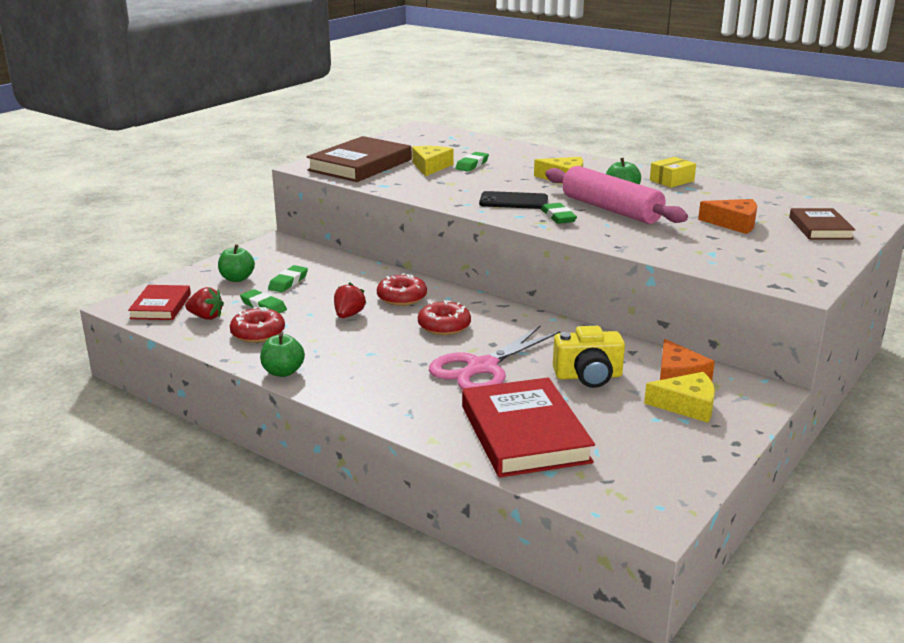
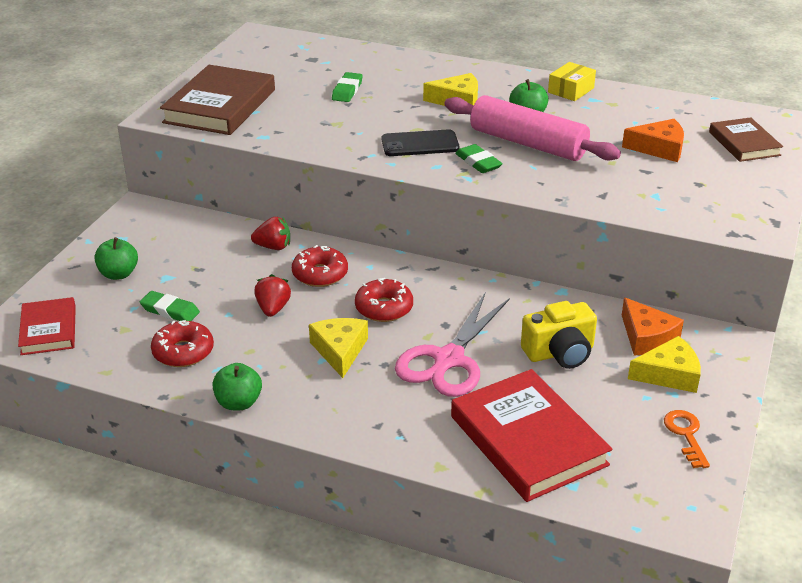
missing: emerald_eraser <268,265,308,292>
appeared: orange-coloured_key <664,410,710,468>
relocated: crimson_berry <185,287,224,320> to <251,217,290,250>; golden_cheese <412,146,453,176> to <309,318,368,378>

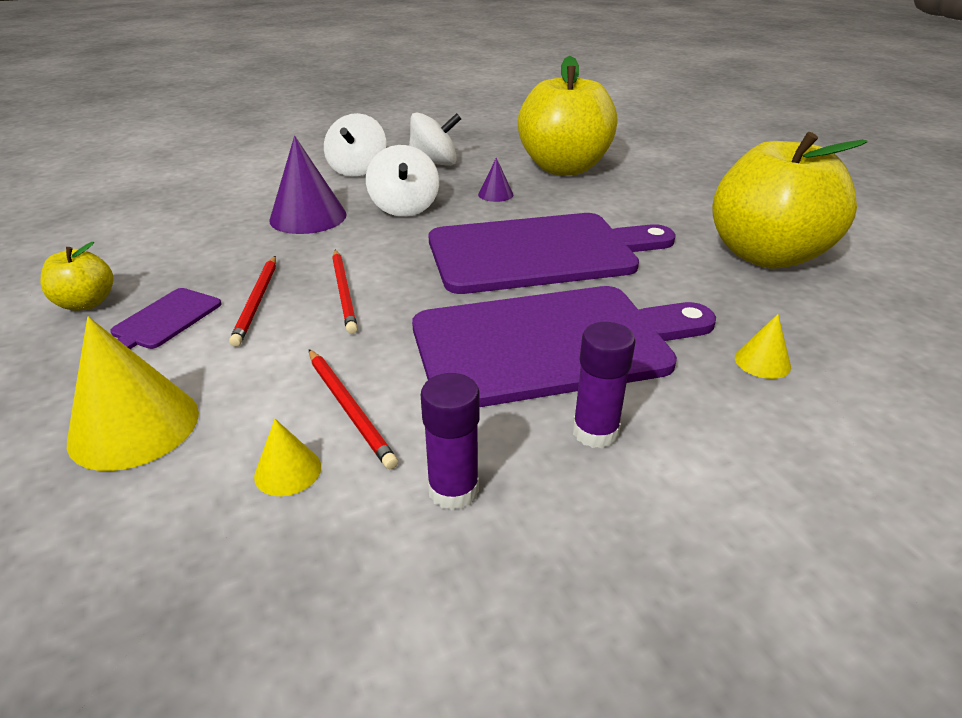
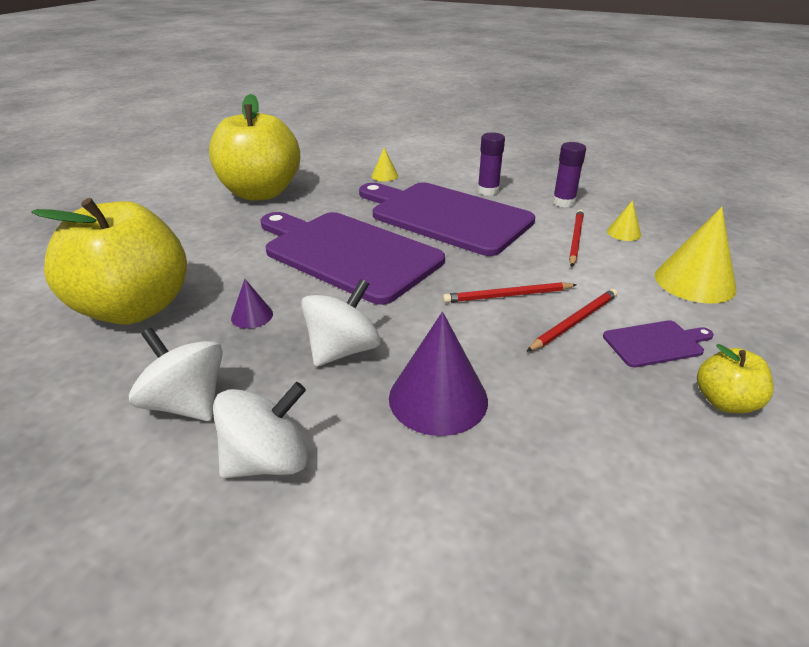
spun: crimson_lead_pencil <332,250,358,334> = <443,282,577,303> 135 degrees counterclockwise

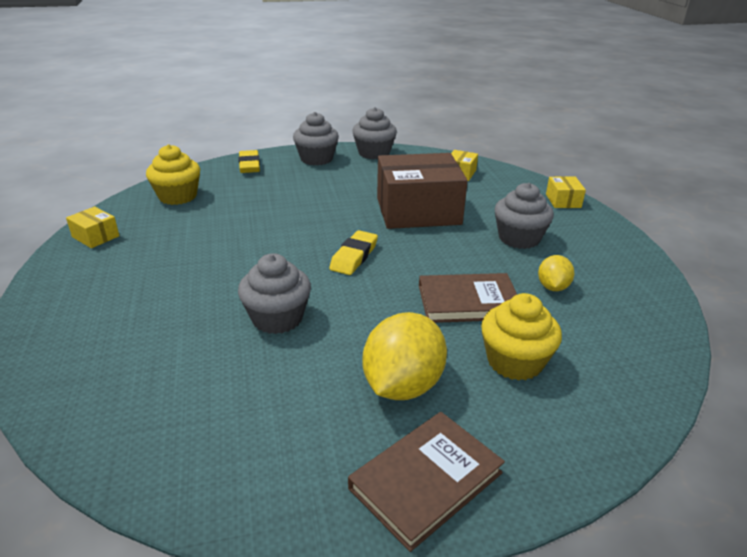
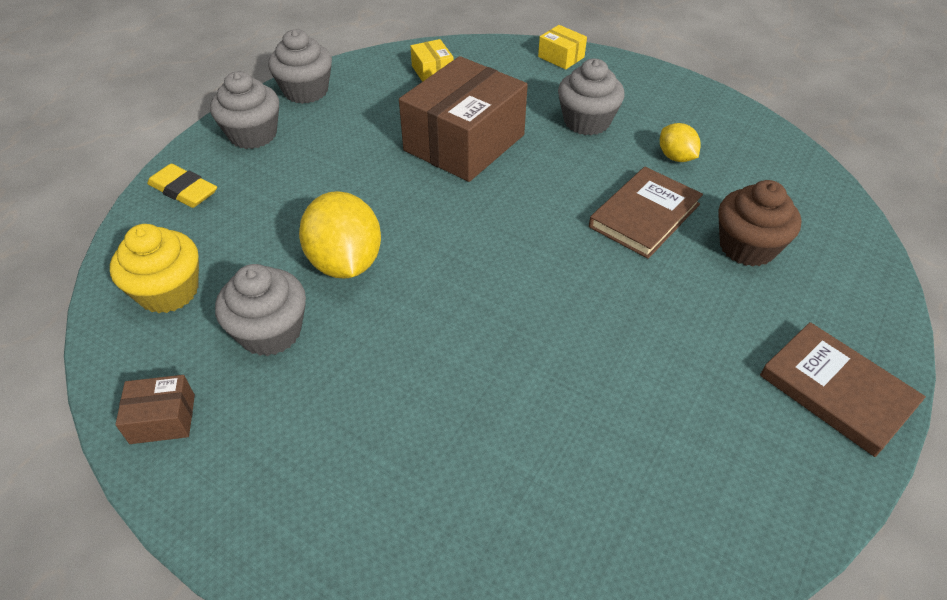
missing: golden_eraser <329,230,378,275>
relocated: gray_muffin <238,253,311,334> to <215,264,306,356>; golden_citrus_fruit <362,312,447,400> to <299,191,381,279>
colour: golden_package <66,206,119,248> to dark_brown_package <115,375,195,444>; golden_muffin <481,293,562,381> to dark_brown_muffin <718,180,802,267>
spun: dark_brown_hardcover <348,412,505,552> = <760,322,926,457> 45 degrees counterclockwise

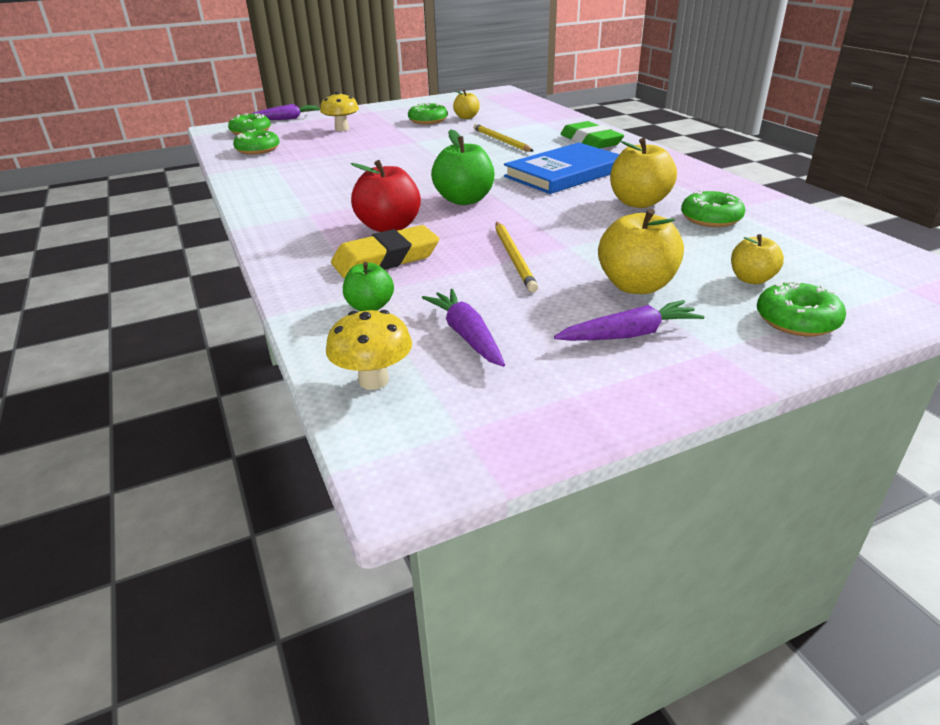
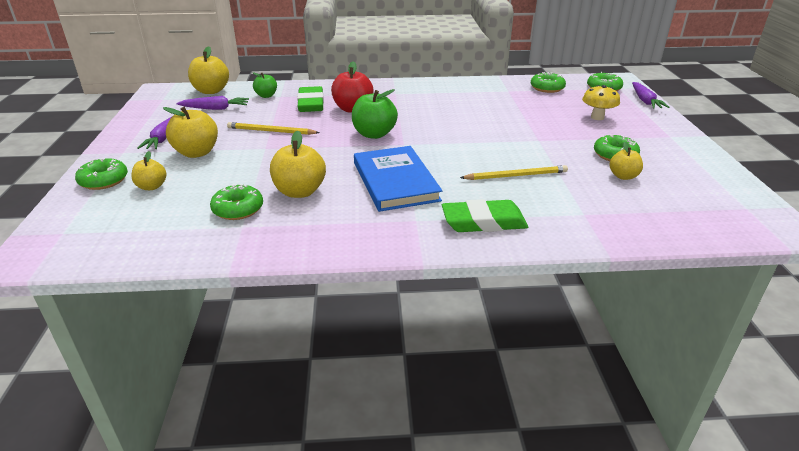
exchanged: golden_fungus <326,310,412,390> to golden_toy_apple <188,46,229,94>
colour: golden_eraser <331,225,439,278> to emerald_eraser <297,86,324,112>

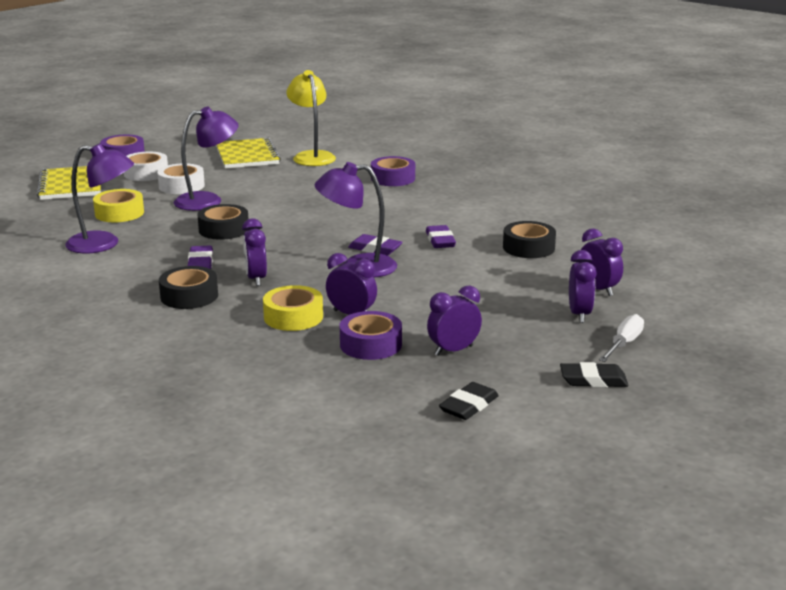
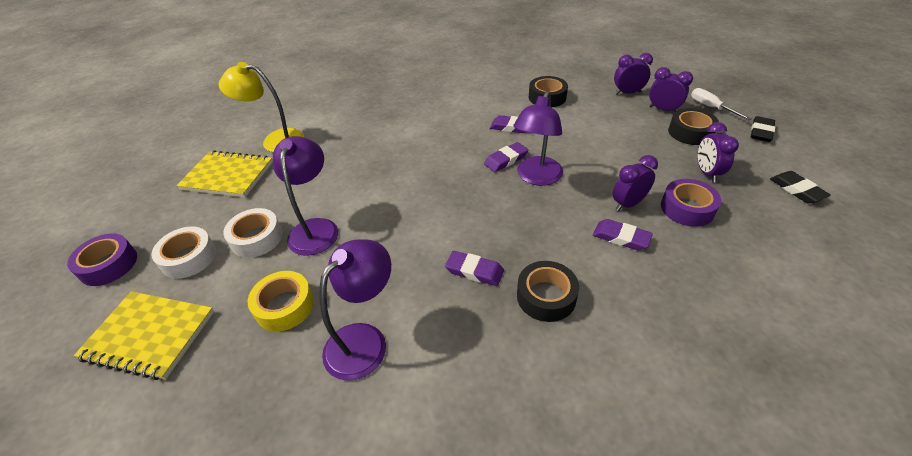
missing: purple_alarm_clock <242,218,267,286>; purple_roll_of_tape <371,156,415,186>
relocated: jet-black_roll_of_tape <197,204,248,240> to <668,108,719,145>
exchanged: golden_roll_of_tape <263,285,323,331> to purple_eraser <593,219,653,250>

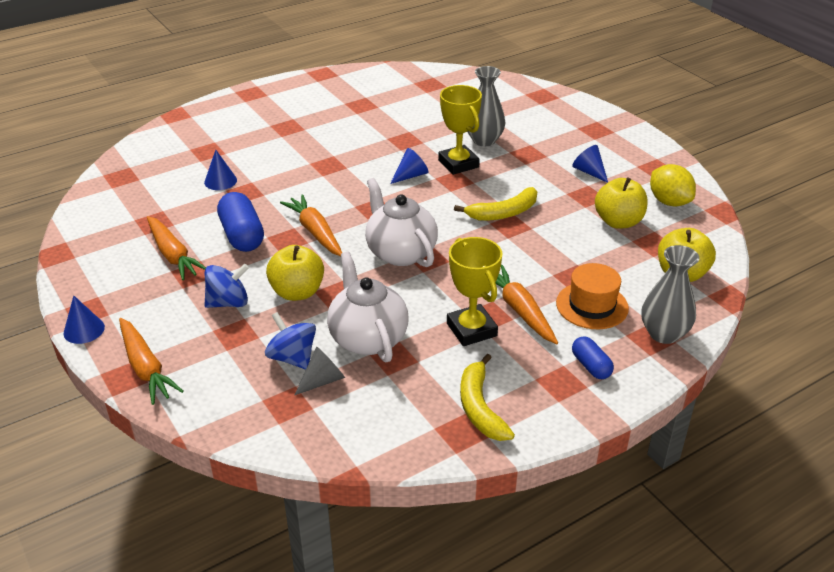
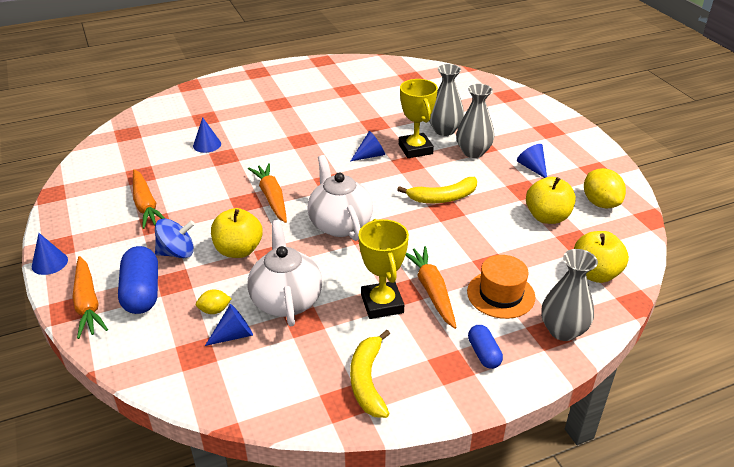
appeared: gray_flower_vase <456,84,494,158>
relocated: cobalt_pill_shape <217,192,264,252> to <118,246,158,314>
exchanged: cobalt_whirligig <265,312,316,370> to golden_citrus_fruit <196,289,232,314>
colour: gray_cone_shape <295,346,345,395> to cobalt_cone_shape <205,304,253,346>

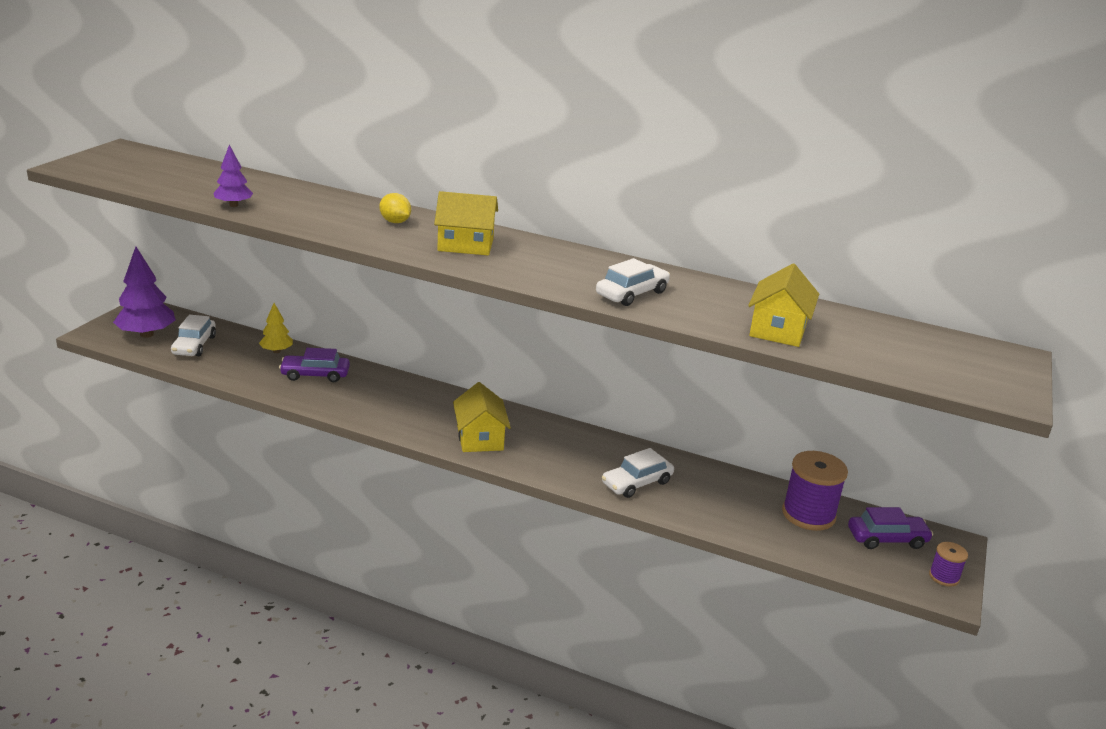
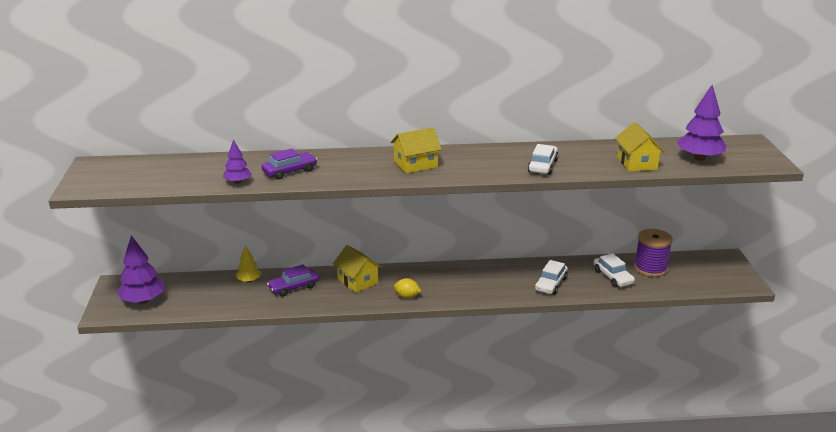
missing: purple_bobbin <929,542,968,587>
appeared: purple_tree <677,85,726,161>
relocated: pure_white_toy_car <171,315,216,356> to <594,253,635,287>; golden_citrus_fruit <379,193,411,223> to <394,278,421,298>; golden_toy_house <453,382,511,452> to <333,245,382,293>; purple_toy_car <848,507,933,549> to <261,149,317,180>

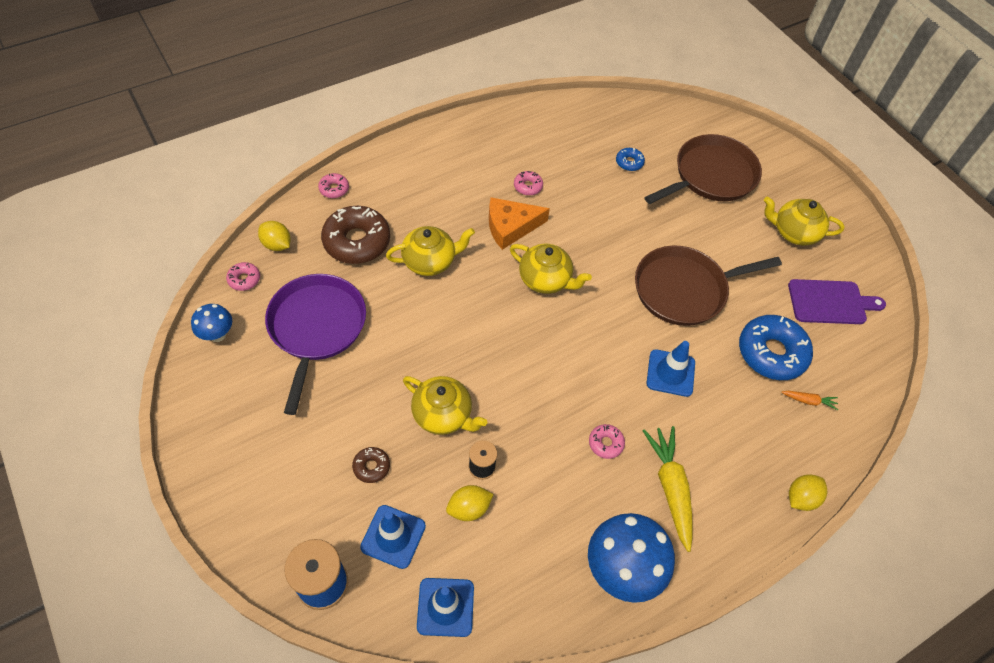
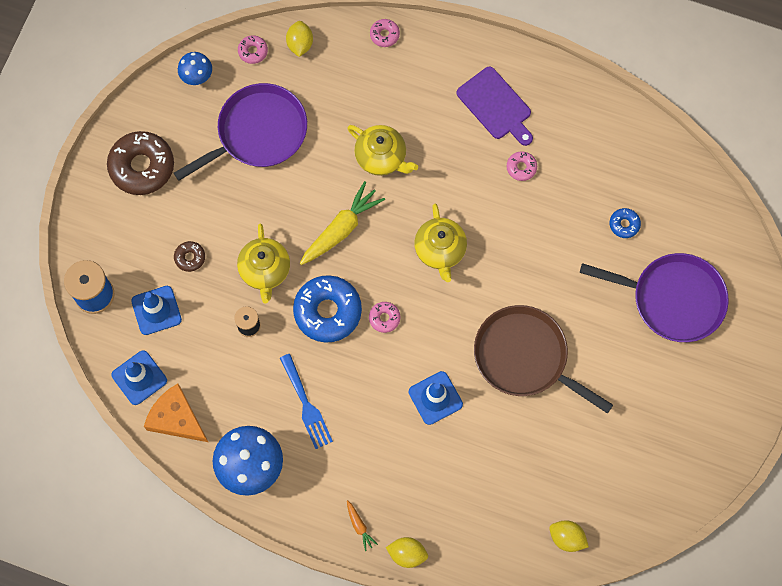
missing: golden_teapot <764,196,845,246>
appeared: cobalt_table_fork <280,354,333,449>
relocated: dark_brown_glazed_donut <321,206,390,264> to <107,131,174,195>; golden_citrus_fruit <446,485,494,521> to <549,520,589,552>; orange-coloured_cheese <489,197,550,250> to <144,384,208,442>; pink_glazed_donut <589,424,625,459> to <369,302,400,333>; golden_carrot <643,426,693,552> to <300,181,385,265>; cobalt_glazed_donut <739,315,813,380> to <293,275,362,343>; orange-coloured_carrot <781,391,838,410> to <347,500,378,551>; purple_chopping_board <788,279,886,324> to <456,67,533,146>
colour: dark_brown_skillet <644,134,762,204> to purple_skillet <580,253,729,342>

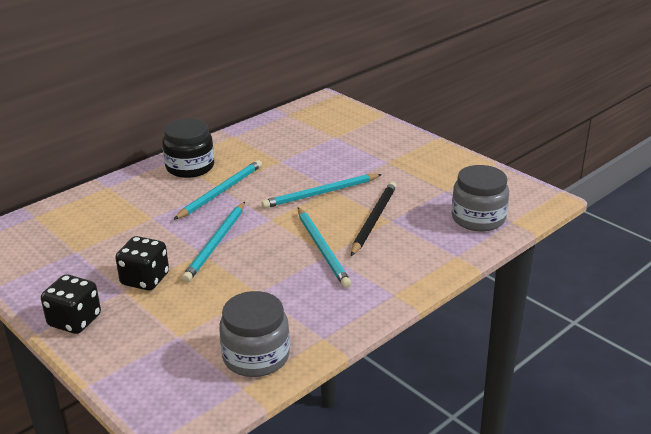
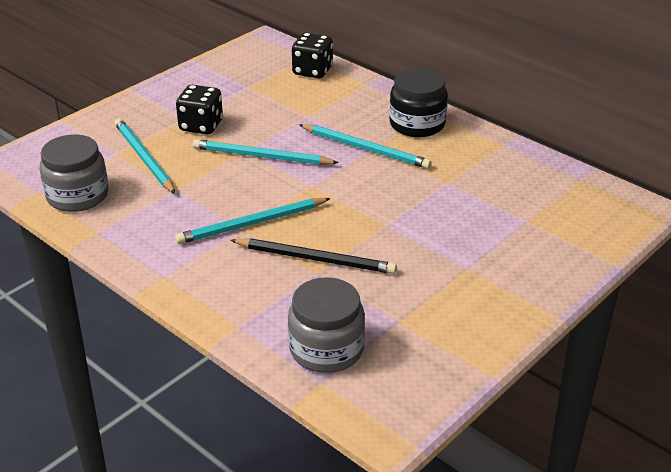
relocated: jet-black_dice <41,274,101,334> to <292,33,333,79>; turquoise_lead_pencil <262,174,382,208> to <114,118,176,194>

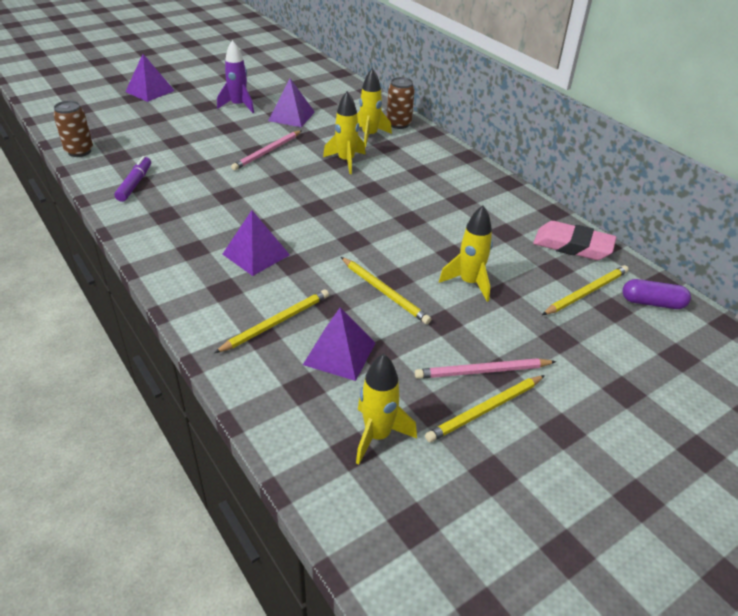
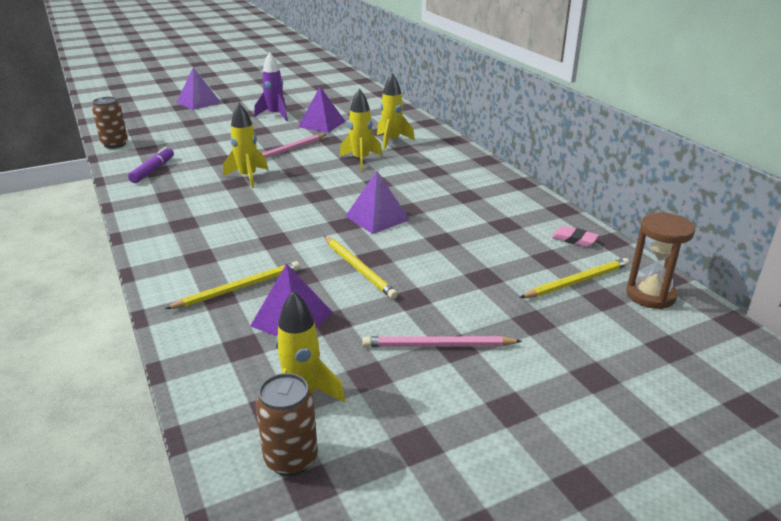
missing: golden_lead_pencil <425,375,545,442>
relocated: purple_pyramid_shape <223,210,290,276> to <346,171,410,234>; dark_brown_soda_can <387,77,415,129> to <256,373,318,476>; golden_spaceship <439,205,493,302> to <223,103,268,188>
exchanged: purple_pill_shape <622,279,691,309> to dark_brown_sandglass <626,213,695,309>
size: pink_eraser <533,221,616,260> = <552,226,599,247> x0.53

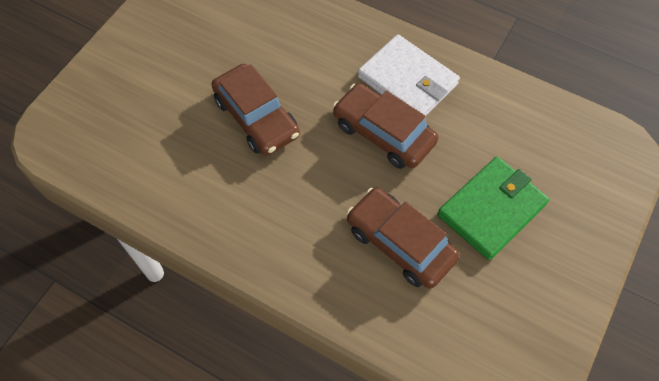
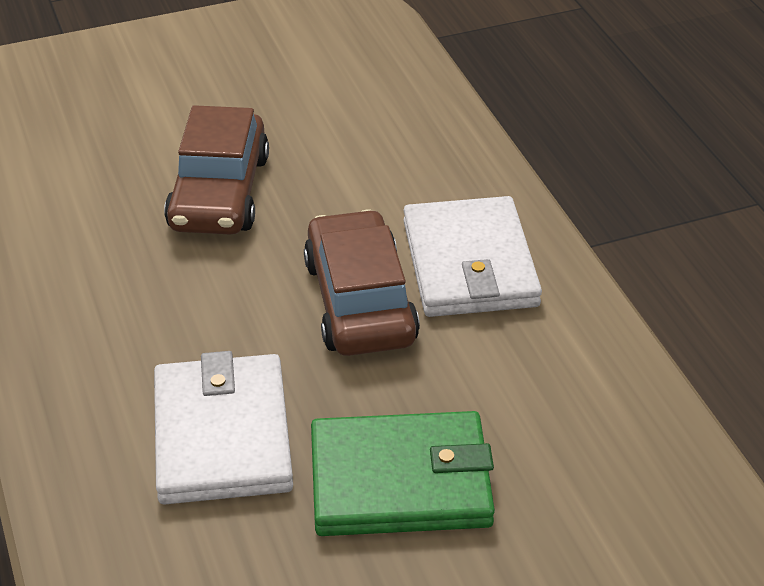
exchanged: dark_brown_toy_car <347,188,460,289> to pure_white_card_wallet <154,351,293,505>

